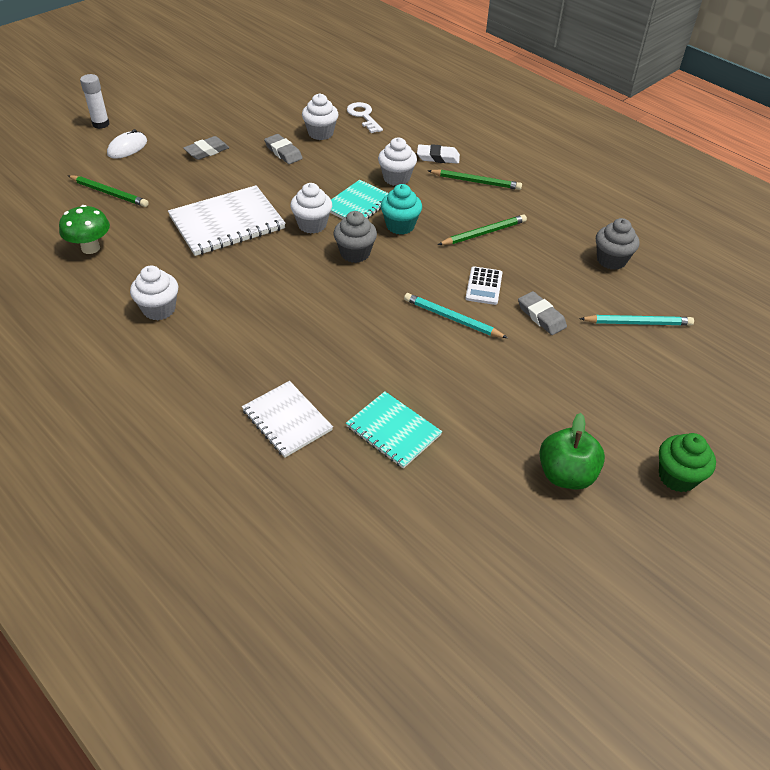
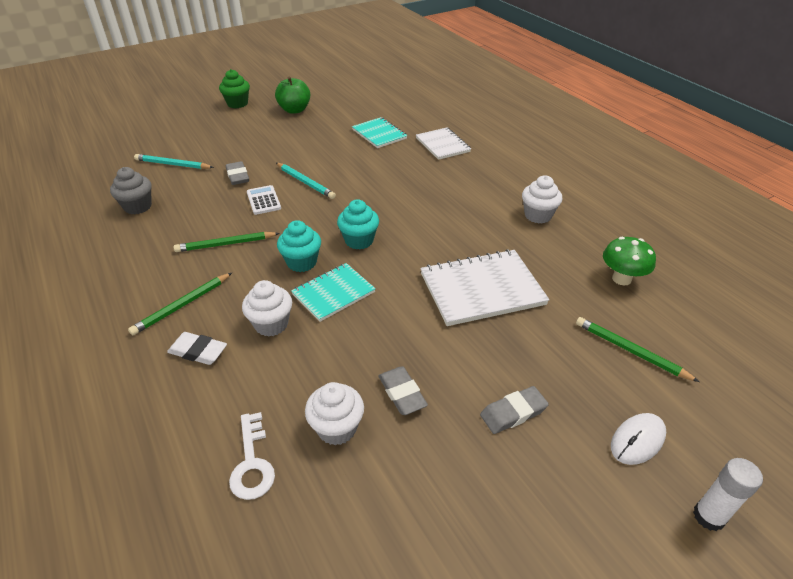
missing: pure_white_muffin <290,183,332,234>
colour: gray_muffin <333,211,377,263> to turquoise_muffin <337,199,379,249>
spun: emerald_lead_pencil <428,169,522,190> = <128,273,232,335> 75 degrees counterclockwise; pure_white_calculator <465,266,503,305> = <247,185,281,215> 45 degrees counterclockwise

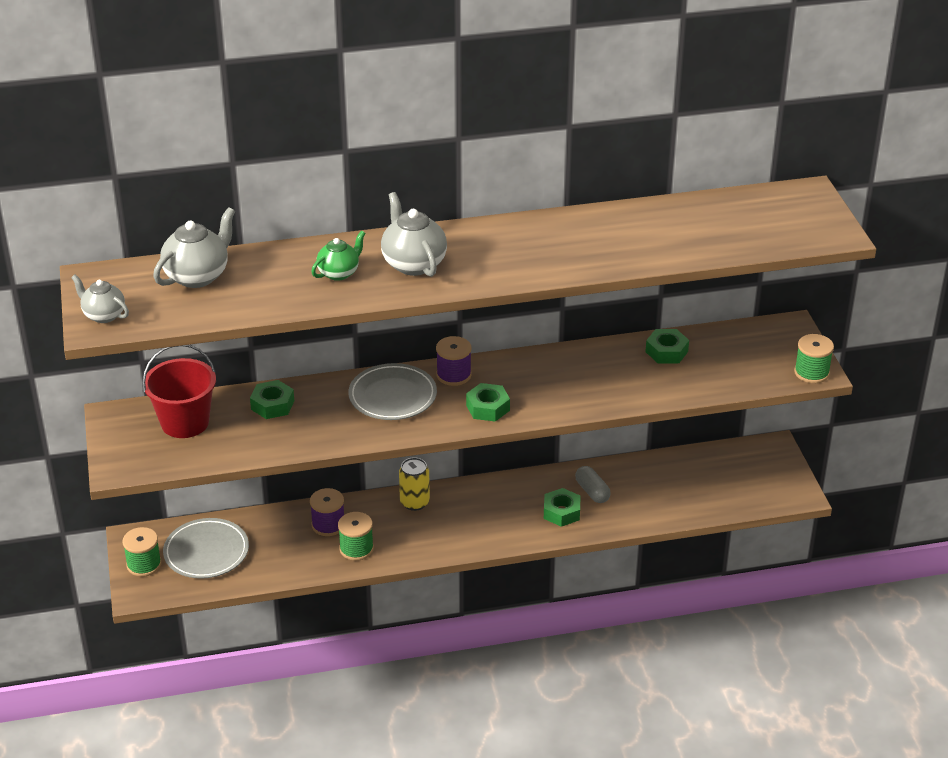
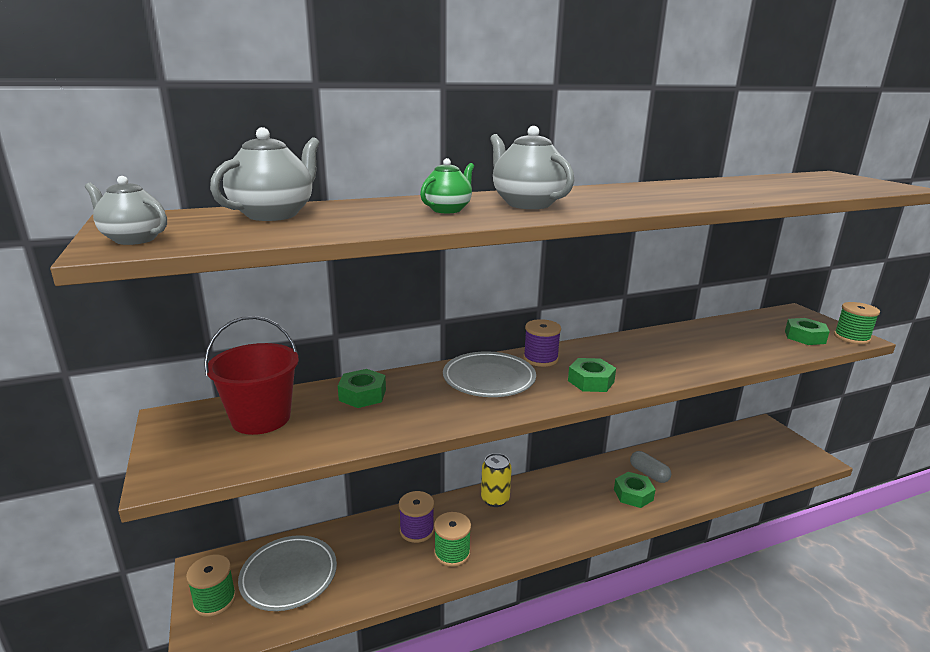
relocated: emerald_hex_nut <645,329,689,363> to <785,318,830,345>

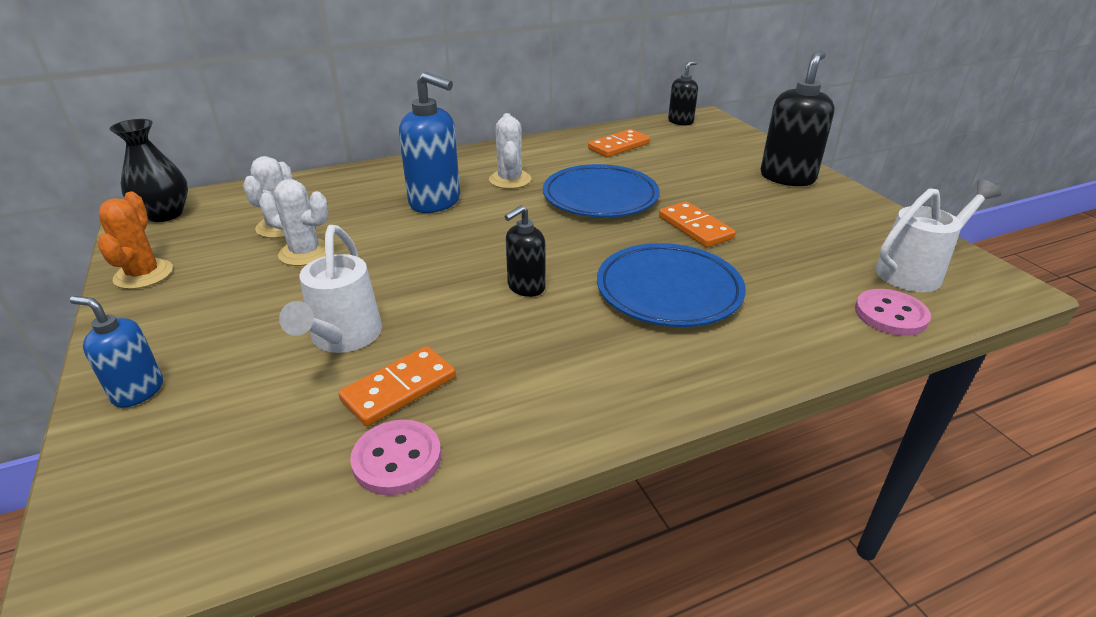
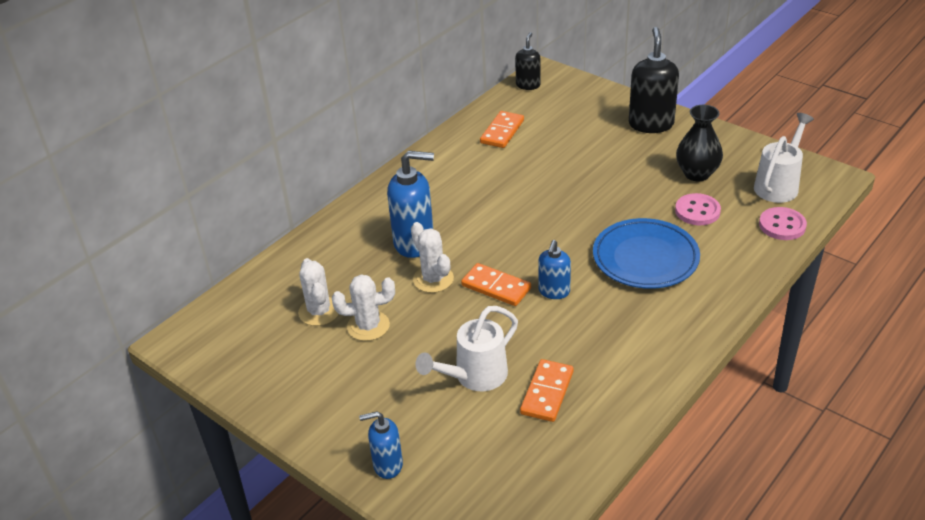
missing: orange-coloured_saguaro_cactus <98,191,173,289>; cobalt_dinner_plate <543,164,660,217>
relocated: jet-black_flower_vase <110,119,188,222> to <676,105,723,181>; pink_button <350,420,441,495> to <675,193,721,225>; pure_white_saguaro_cactus <489,113,531,189> to <411,222,454,293>; orange-coloured_domino <659,201,736,247> to <461,263,531,306>
colour: jet-black_pump_bottle <504,205,546,297> to cobalt_pump_bottle <538,240,571,299>
spun: pure_white_watering_pot <279,225,382,353> = <415,306,518,391> 75 degrees clockwise

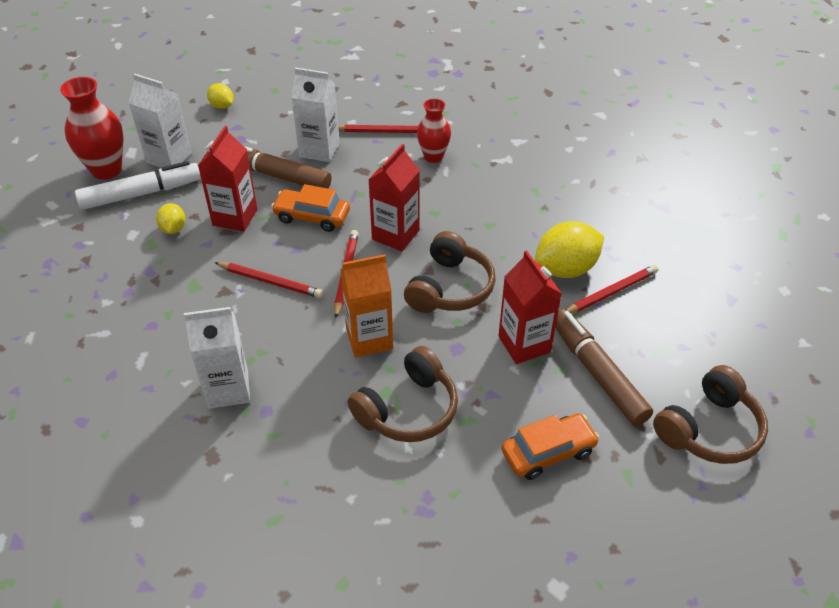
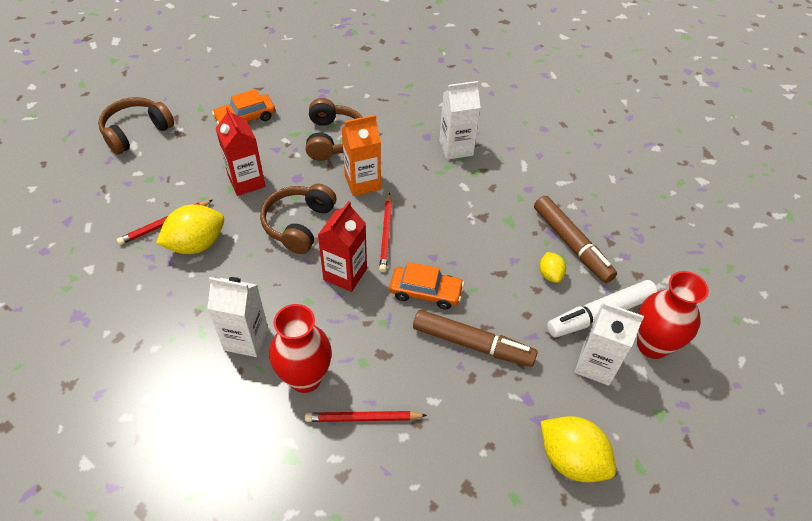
missing: crimson_juice_carton <198,126,257,232>; crimson_lead_pencil <215,262,323,298>
relocated: pure_white_juice_carton <291,67,340,162> to <207,277,268,357>; dark_brown_felt_pen <555,309,653,426> to <534,196,617,283>
spun: dark_brown_headphones <347,346,458,442> = <306,98,362,161> 135 degrees clockwise
size: golden_citrus_fruit <207,83,234,109> = <541,416,616,482> x1.88; crimson_flower_vase <417,99,451,163> = <269,304,332,393> x1.55

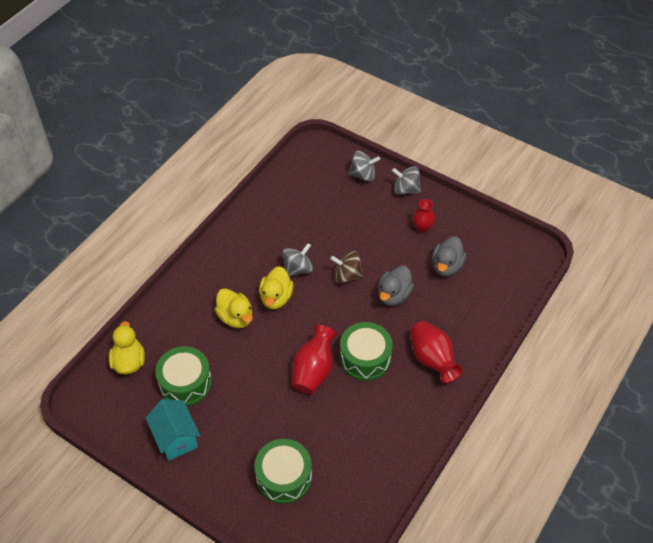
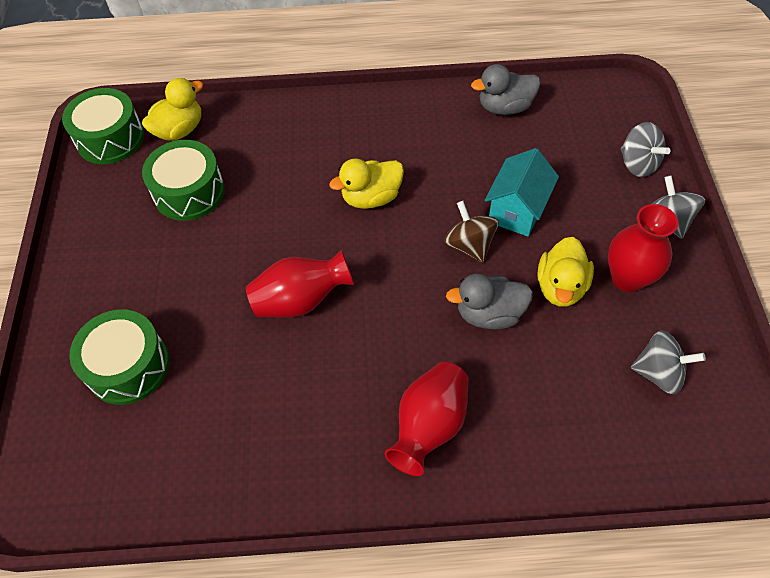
relocated: turquoise_toy_house <145,399,200,461> to <485,148,559,237>; golden_rubber_duck <215,288,253,328> to <537,237,594,307>; gray_whirligig <282,243,313,277> to <631,330,706,395>; emerald_snare_drum <340,322,393,381> to <62,88,144,164>; gray_rubber_duck <432,236,466,276> to <471,64,540,115>
size: crimson_flower_vase <413,199,435,233> = <608,204,678,292> x1.58

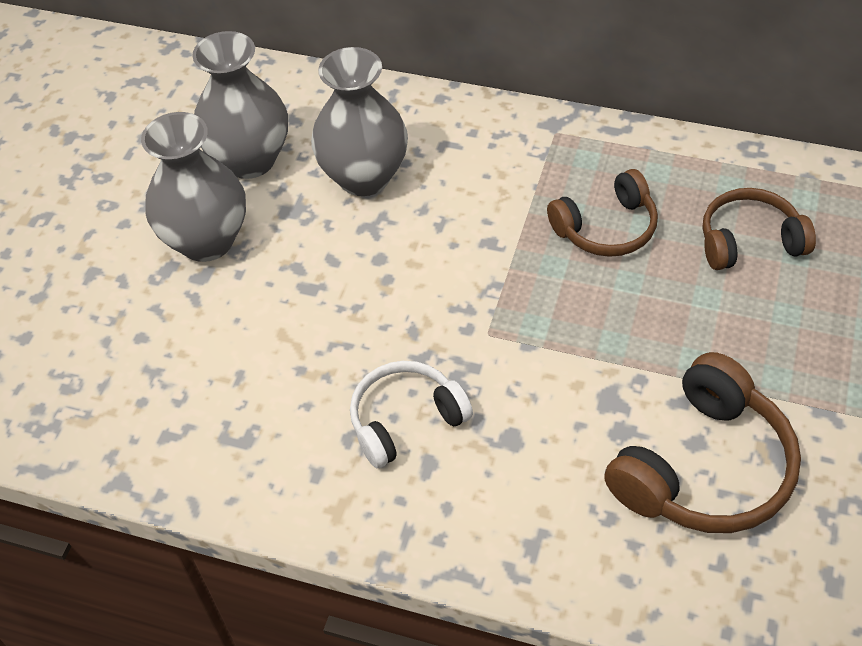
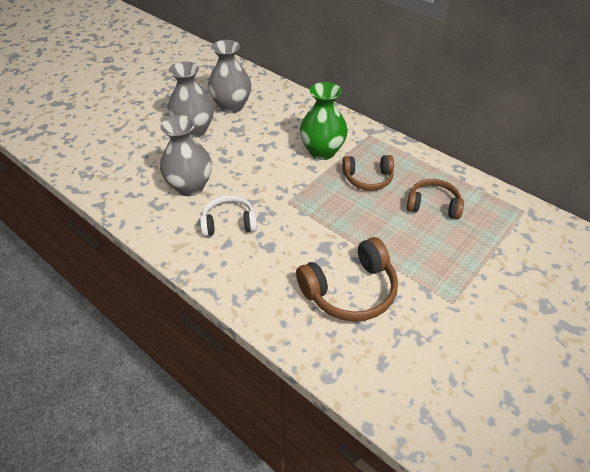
appeared: emerald_flower_vase <300,82,348,160>
relocated: gray_flower_vase <311,47,408,196> to <160,115,212,196>

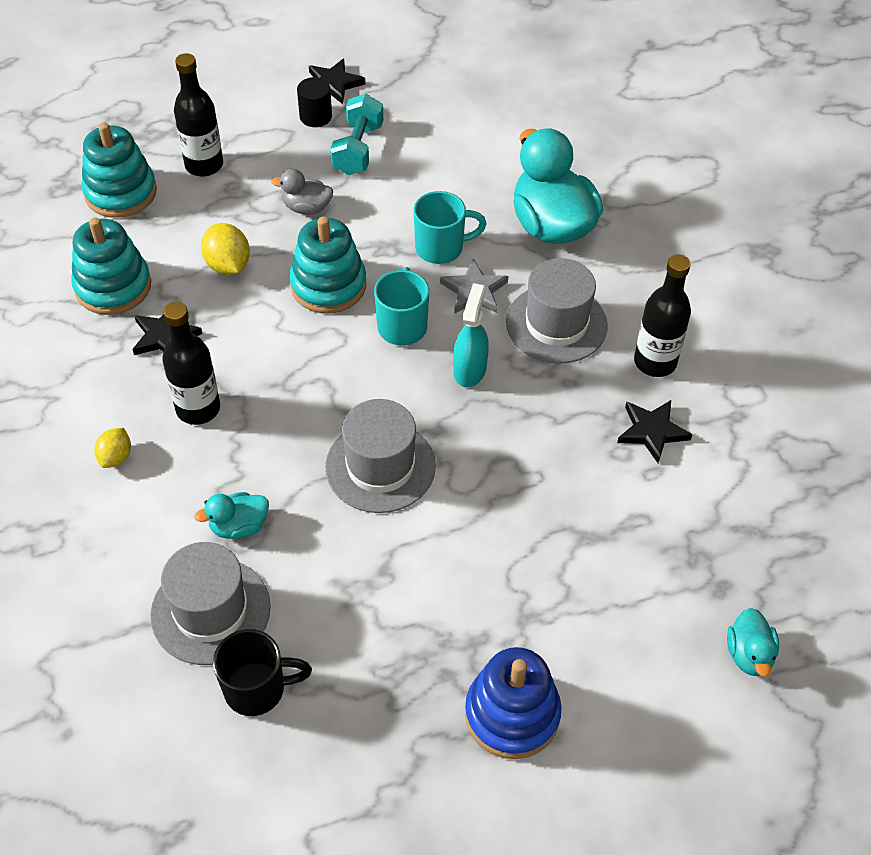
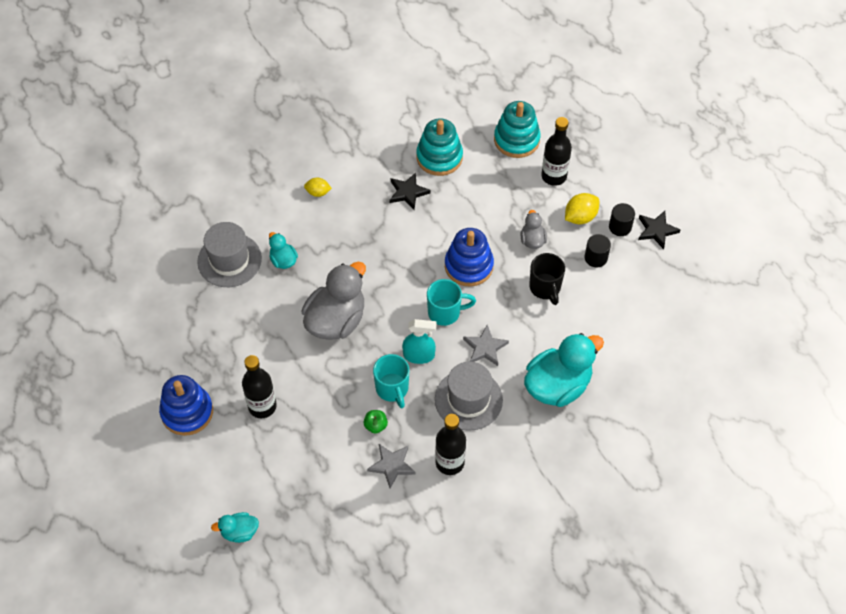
appeared: emerald_toy_apple <363,410,388,434>
relocated: jet-black_drink_bottle <162,302,220,425> to <242,355,277,418>; golden_citrus_fruit <201,223,250,275> to <565,193,599,224>; jet-black_coffee_mug <213,629,312,716> to <529,253,565,305>; turquoise_coffee_mug <413,191,487,264> to <373,354,409,408>
exchanged: gray_hat <325,399,436,513> to gray_rubber_duck <302,261,366,340>; turquoise_free_weight <330,94,383,175> to jet-black_cylinder <585,234,611,268>
colour: turquoise_ring_stacker <289,217,366,313> to cobalt_ring_stacker <445,228,494,287>; jet-black_five-pointed_star <617,400,693,463> to gray_five-pointed_star <367,444,415,488>

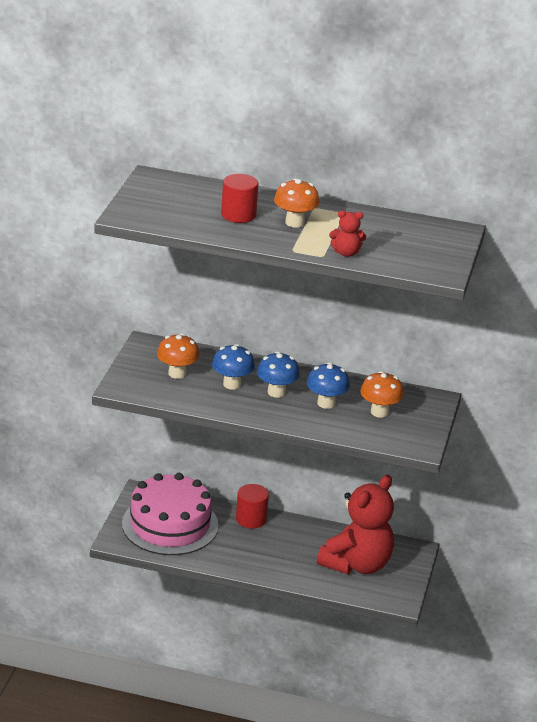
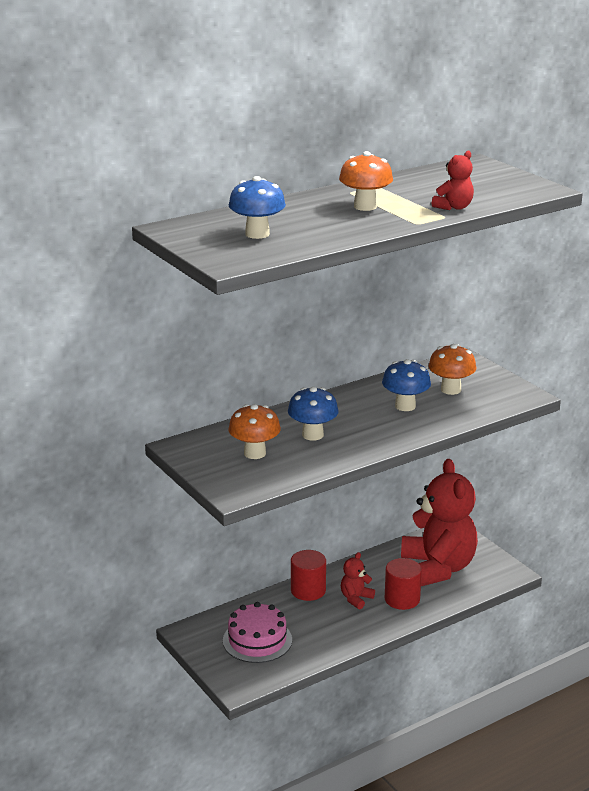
appeared: crimson_teddy <341,552,375,609>
relocated: crimson_cylinder <221,174,258,223> to <385,558,422,610>; cobalt_fungus <257,351,300,398> to <229,176,286,239>
size: pink_layer_cake <122,473,218,555> = <223,602,292,663> x0.61

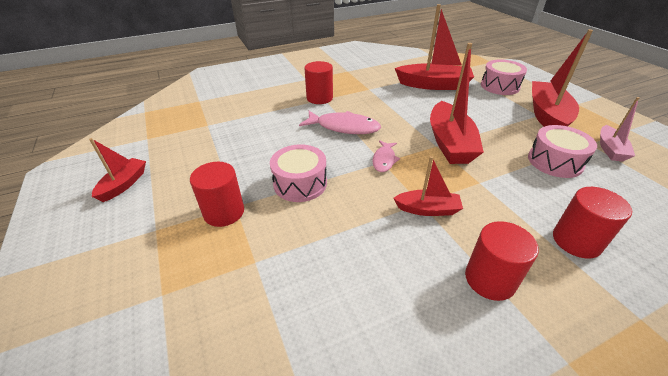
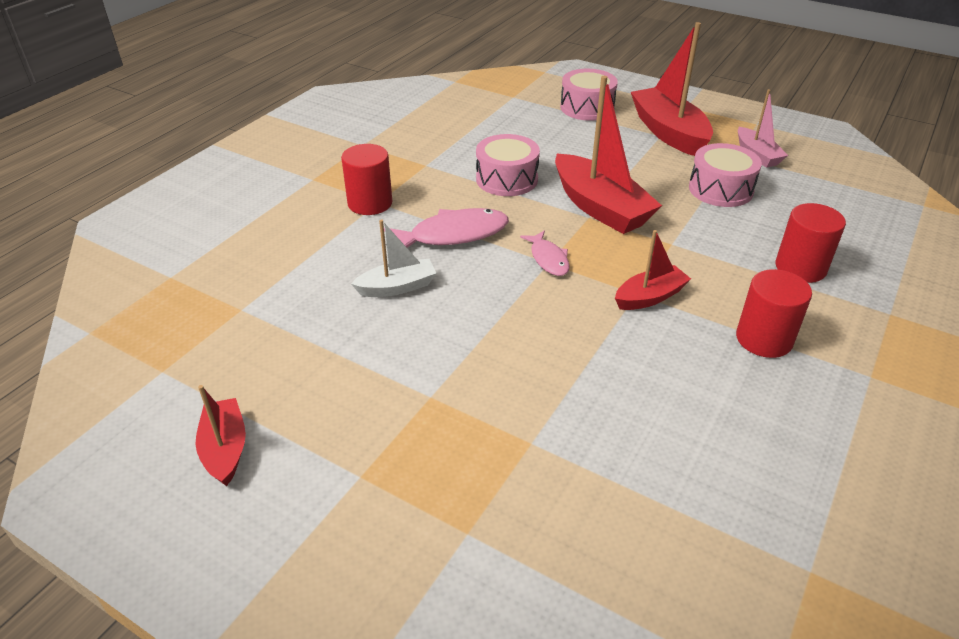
missing: crimson_cylinder <190,162,244,227>; crimson_sailboat <395,4,474,90>
appeared: pure_white_sailboat <351,219,437,297>
relocated: pink_snare_drum <270,144,327,202> to <476,134,540,196>

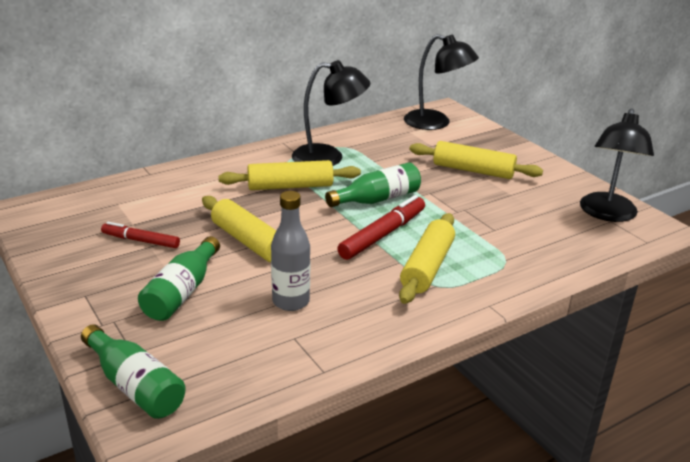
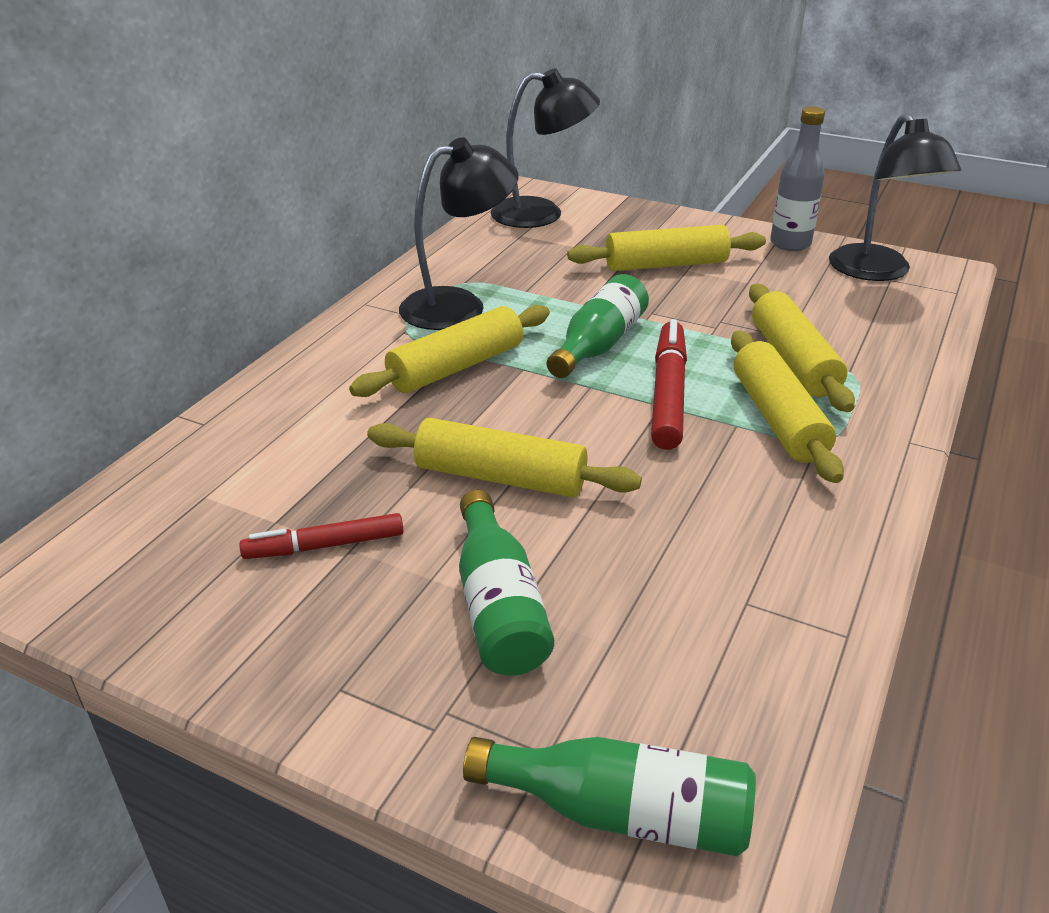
appeared: golden_rolling_pin <749,284,855,412>
relocated: gray_drink_bottle <271,191,310,311> to <770,106,825,251>

